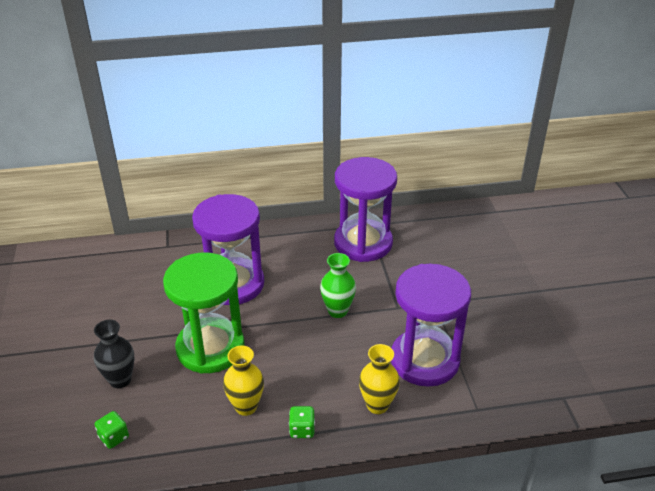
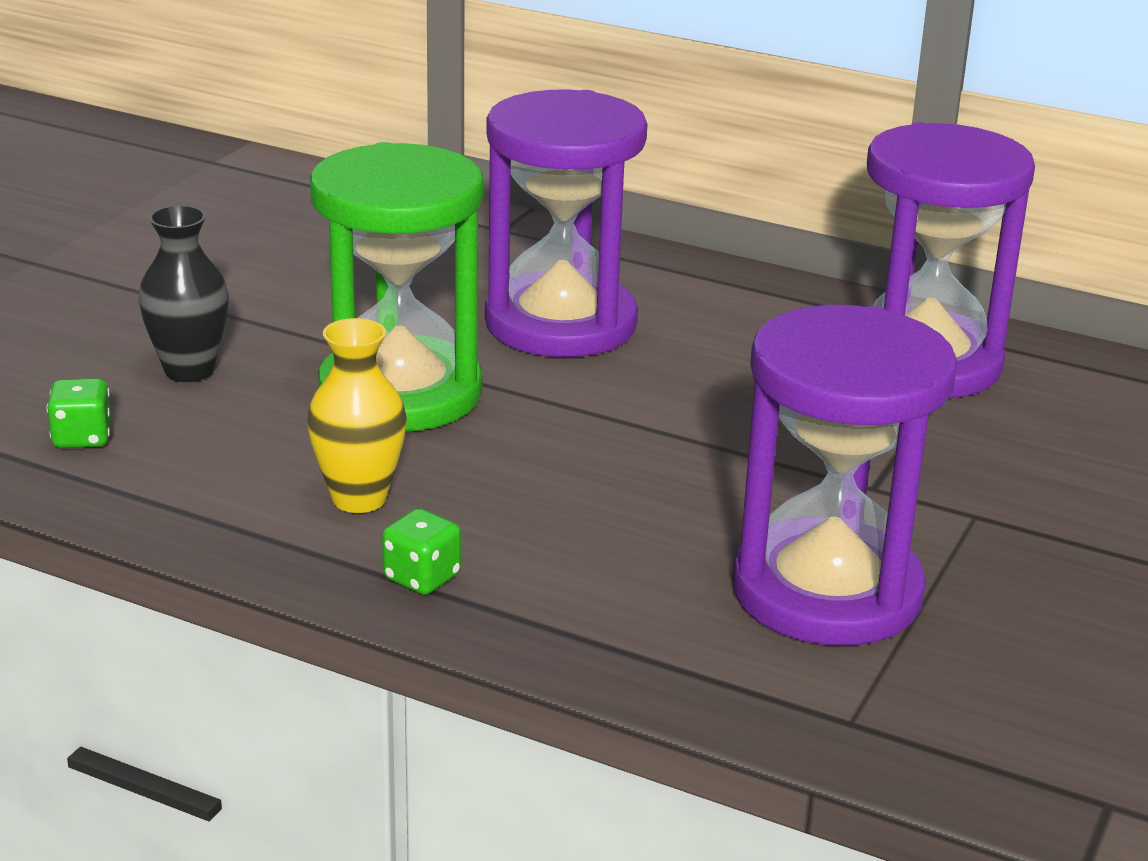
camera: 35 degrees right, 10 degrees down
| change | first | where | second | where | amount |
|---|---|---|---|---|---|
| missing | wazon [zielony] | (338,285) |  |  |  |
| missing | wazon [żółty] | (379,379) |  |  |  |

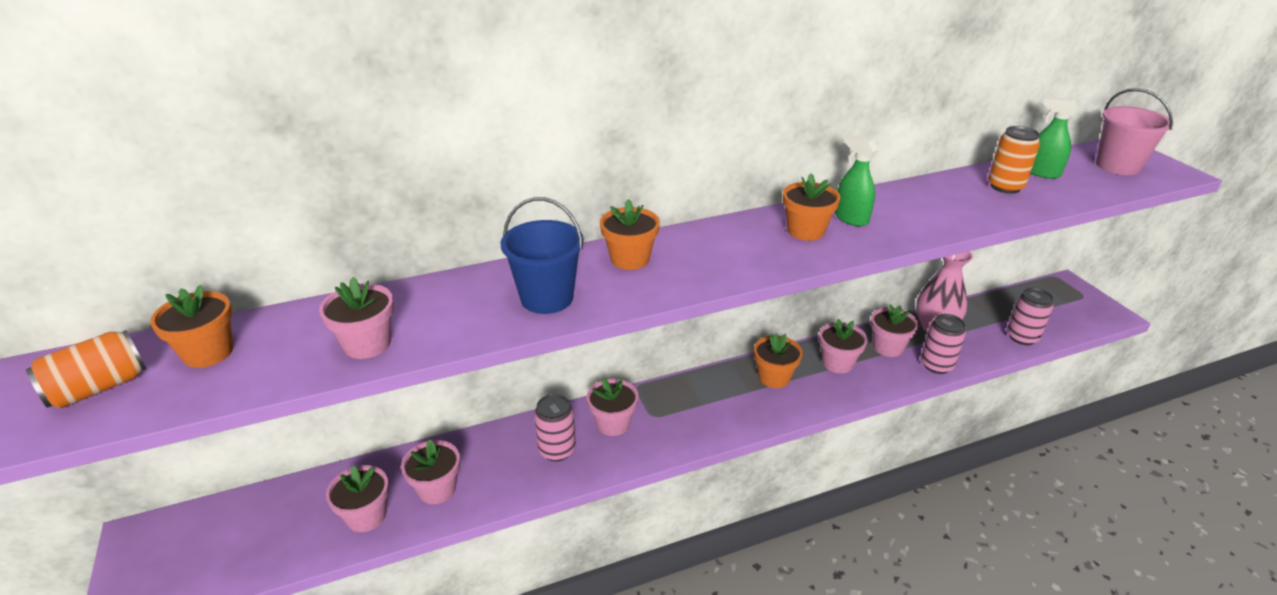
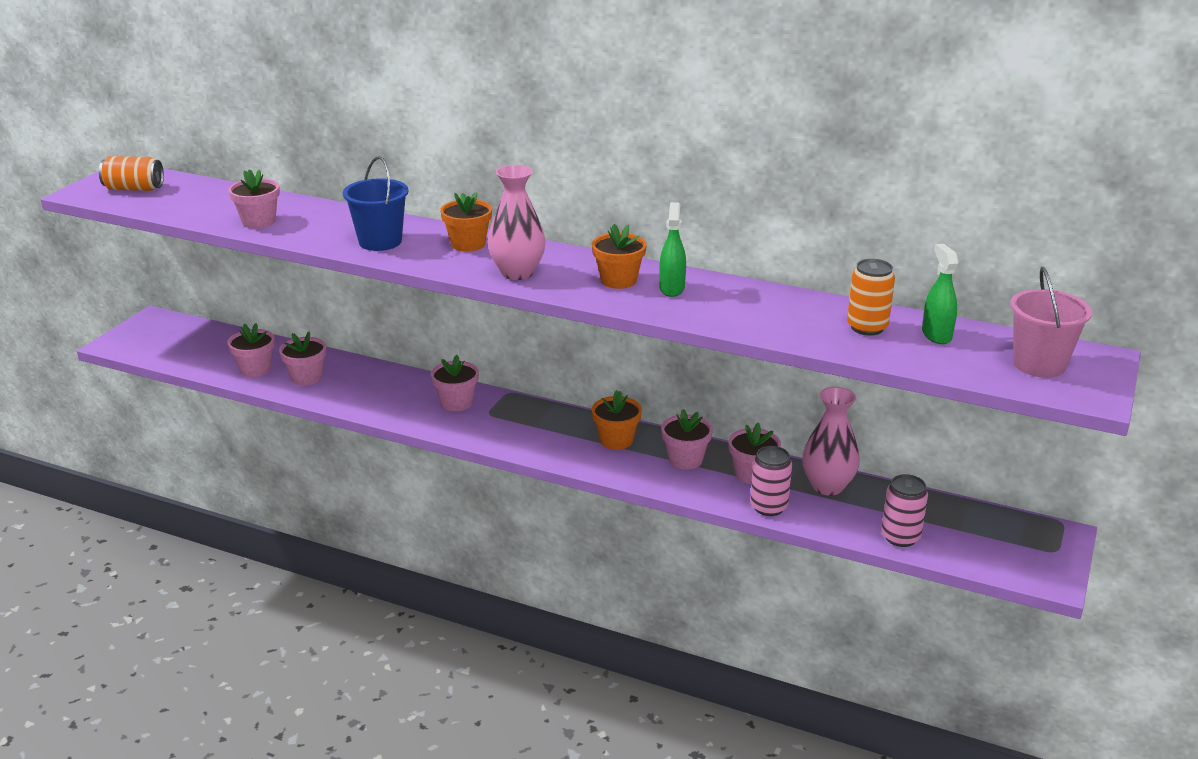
camera: 45 degrees right, 5 degrees down
| change | first | where | second | where | amount |
|---|---|---|---|---|---|
| missing | doniczka [pomarańczowy] | (191,326) |  |  |  |
| missing | puszka [różowy] | (555,427) |  |  |  |
| appeared |  |  | wazon [różowy] | (517,222) |  |

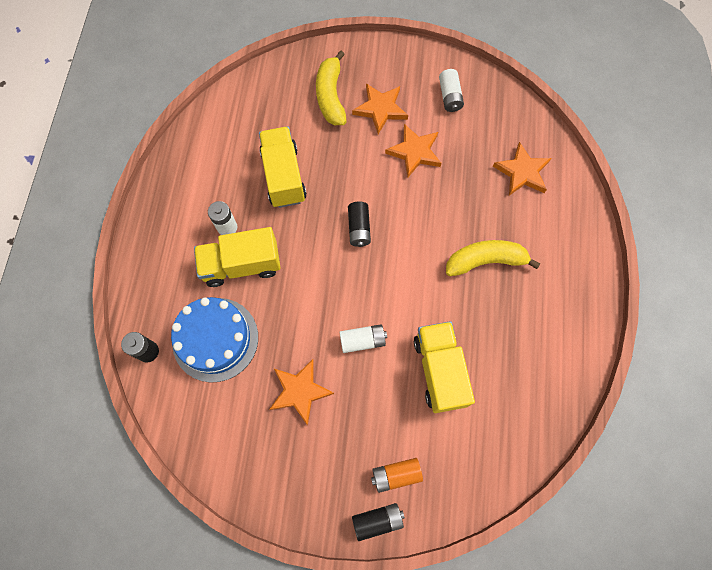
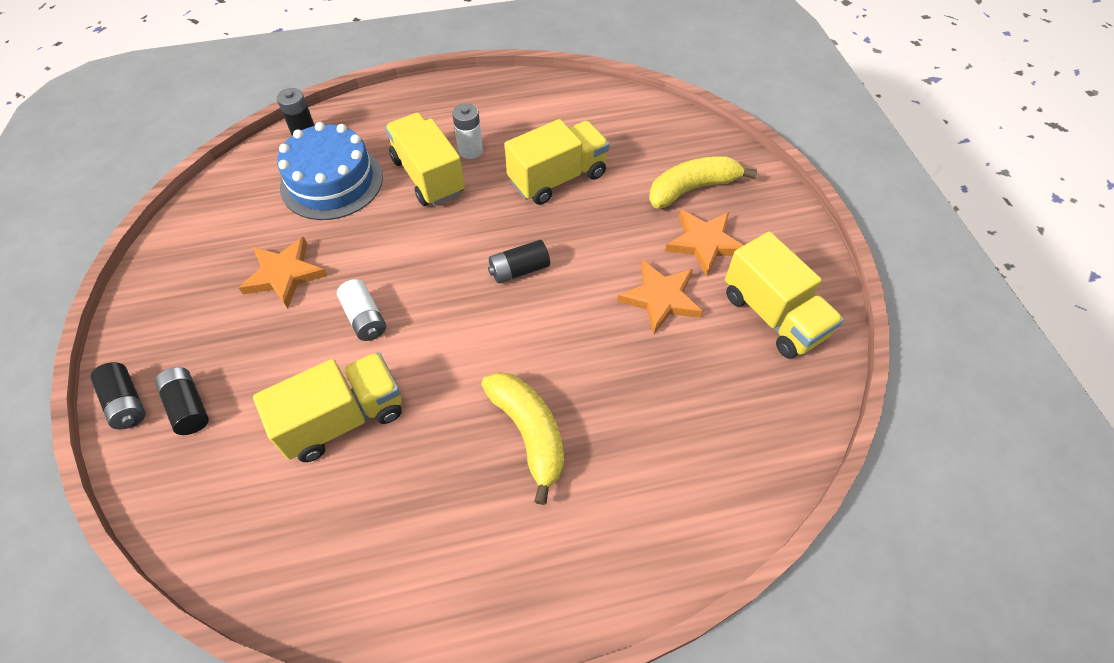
camera: 70 degrees right, 15 degrees down
| change | first | where | second | where | amount |
|---|---|---|---|---|---|
| colour | bateria [pomarańczowy] | (397,475) | bateria [czarny] | (182,401) |  |
| exchanged | bateria [biały] | (451,90) | ciężarówka [żółty] | (784,295) |  |
| missing | gwiazda [pomarańczowy] | (522,168) |  |  |  |

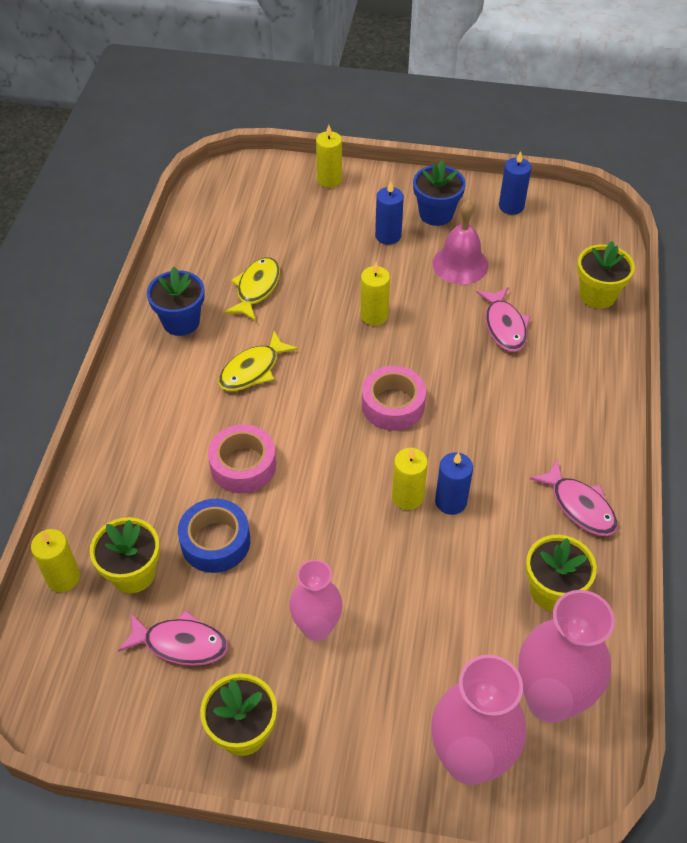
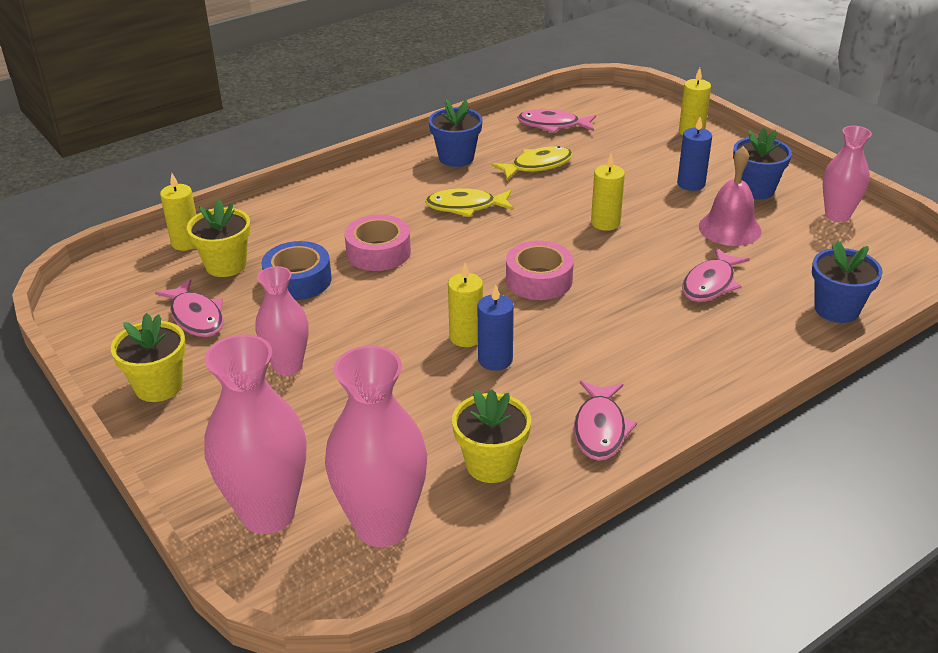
camera: 45 degrees right, 15 degrees down
| change | first | where | second | where | amount |
|---|---|---|---|---|---|
| exchanged | świeca [niebieski] | (515,183) | wazon [różowy] | (847,174) |  |
| colour | doniczka [żółty] | (606,275) | doniczka [niebieski] | (847,281) |  |
| appeared |  |  | ryba [różowy] | (556,121) |  |

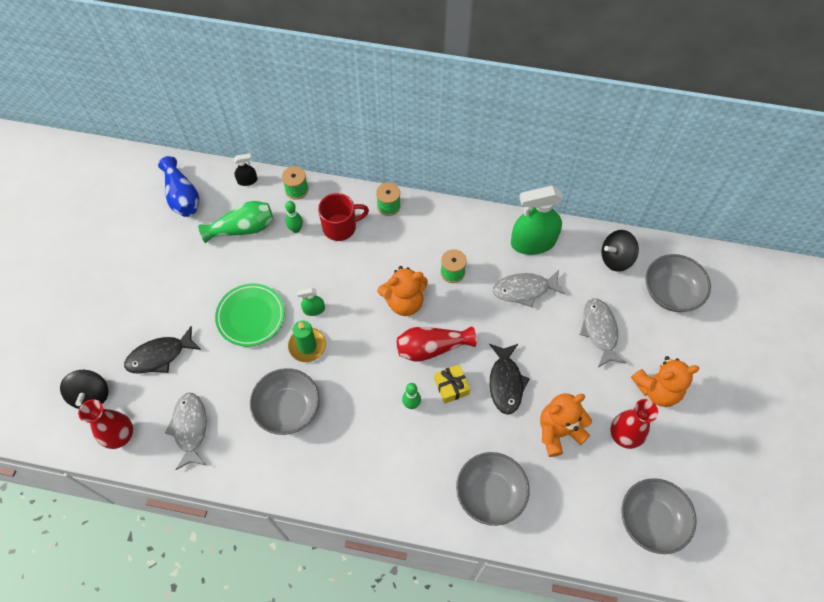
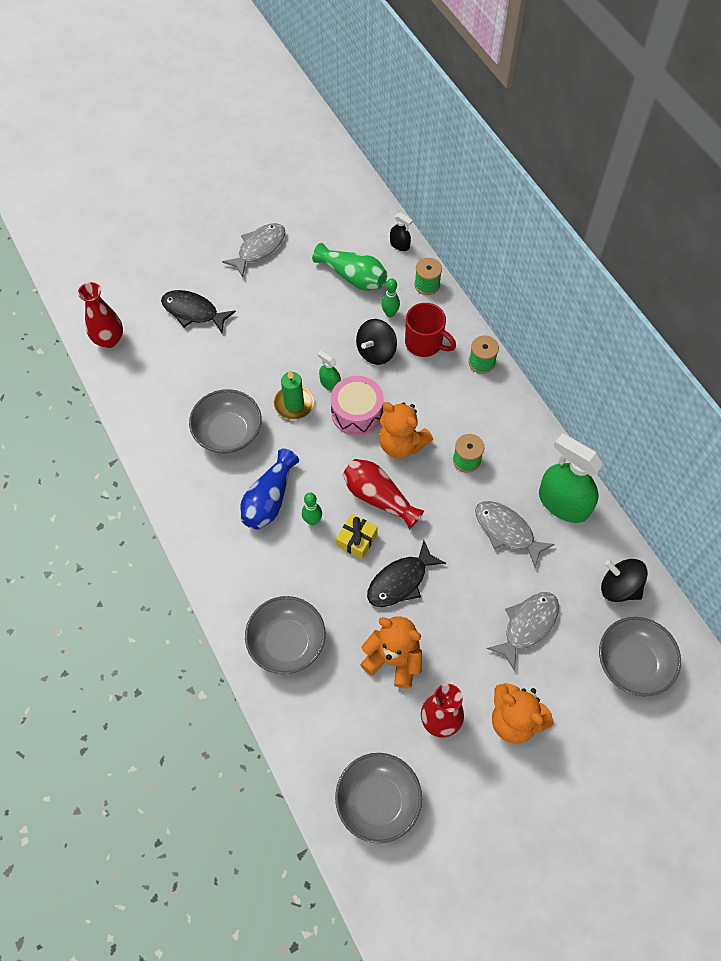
camera: 50 degrees right, 0 degrees up
| change | first | where | second | where | amount |
|---|---|---|---|---|---|
| relocated | bączek [czarny] | (84,389) |  | (376,342) |  |
| relocated | wazon [niebieski] | (178,186) |  | (269,489) |  |
| relocated | ryba [szary] | (186,431) |  | (253,250) |  |
| missing | talerz [zielony] | (250,315) |  |  |  |
| appeared |  |  | bęben [różowy] | (357,406) |  |

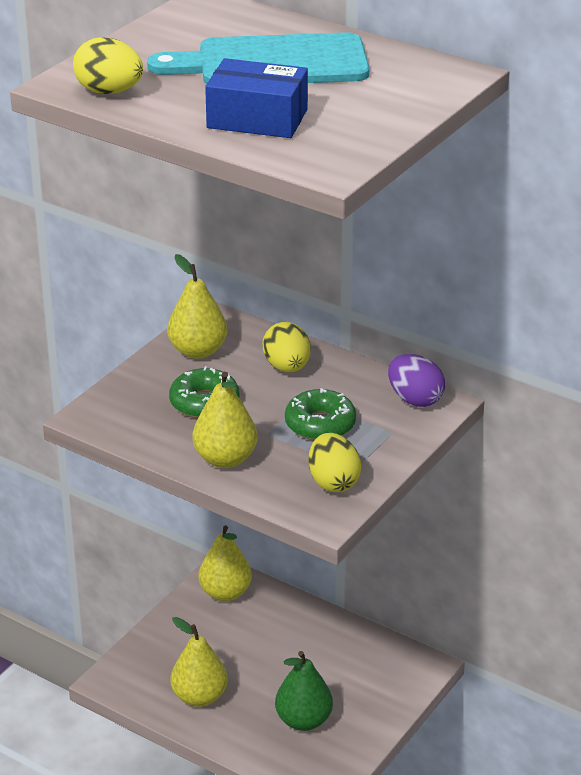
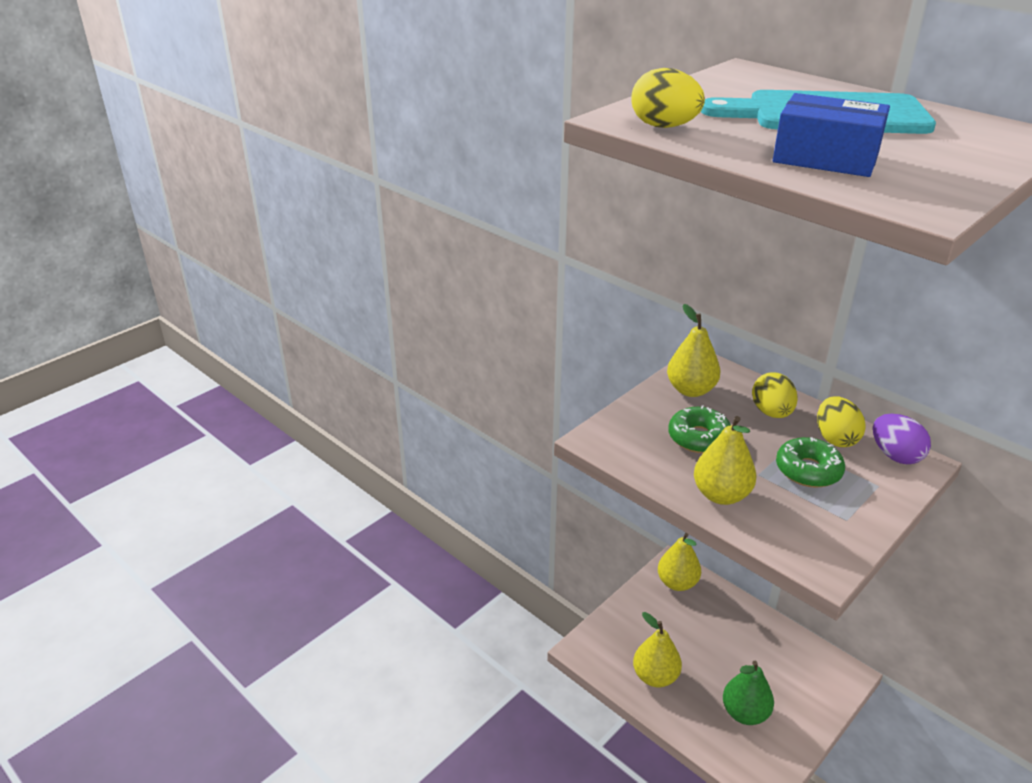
camera: 10 degrees right, 0 degrees up
| change | first | where | second | where | amount |
|---|---|---|---|---|---|
| relocated | jajko [żółty] | (334,462) |  | (841,421) |  |

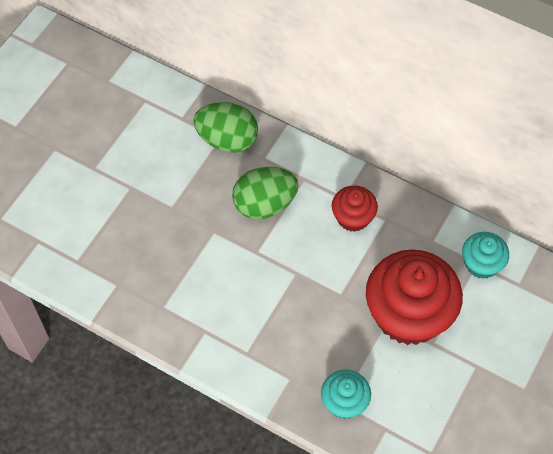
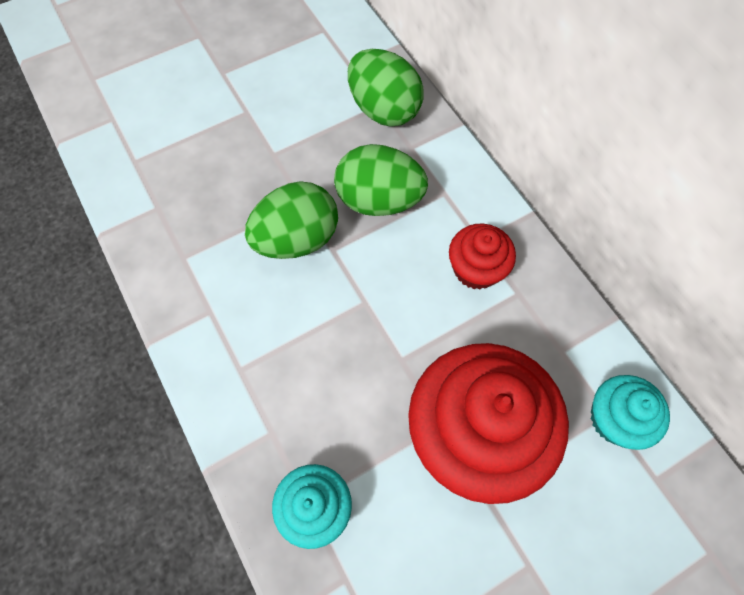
camera: 30 degrees right, 5 degrees up
| change | first | where | second | where | amount |
|---|---|---|---|---|---|
| appeared |  |  | jajko [zielony] | (291,220) |  |

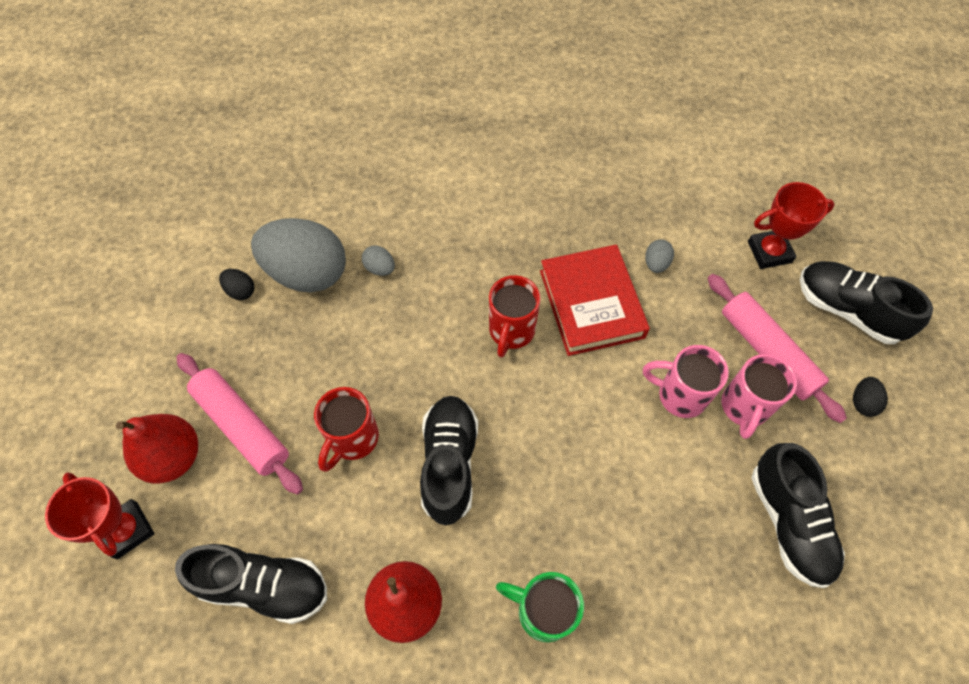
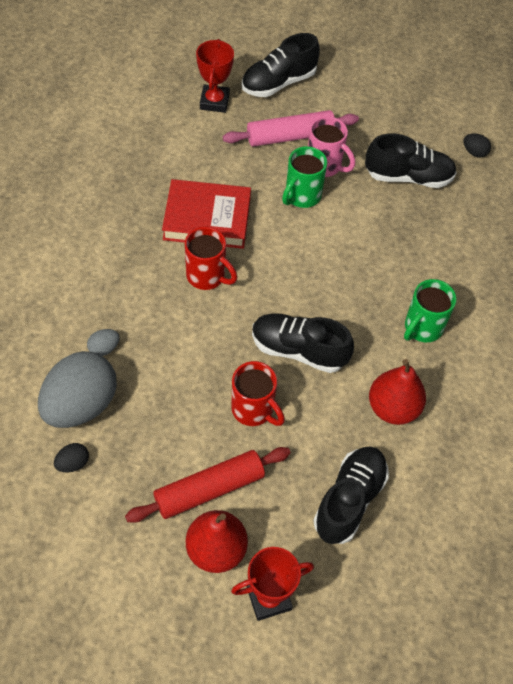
camera: 75 degrees left, 5 degrees down
| change | first | where | second | where | amount |
|---|---|---|---|---|---|
| colour | wałek do ciasta [różowy] | (239,423) | wałek do ciasta [czerwony] | (208,485) |  |
| colour | kubek [różowy] | (686,381) | kubek [zielony] | (304,177) |  |
| missing | jajko [szary] | (659,256) |  |  |  |
| relocated | jajko [czarny] | (870,397) |  | (477,145) |  |

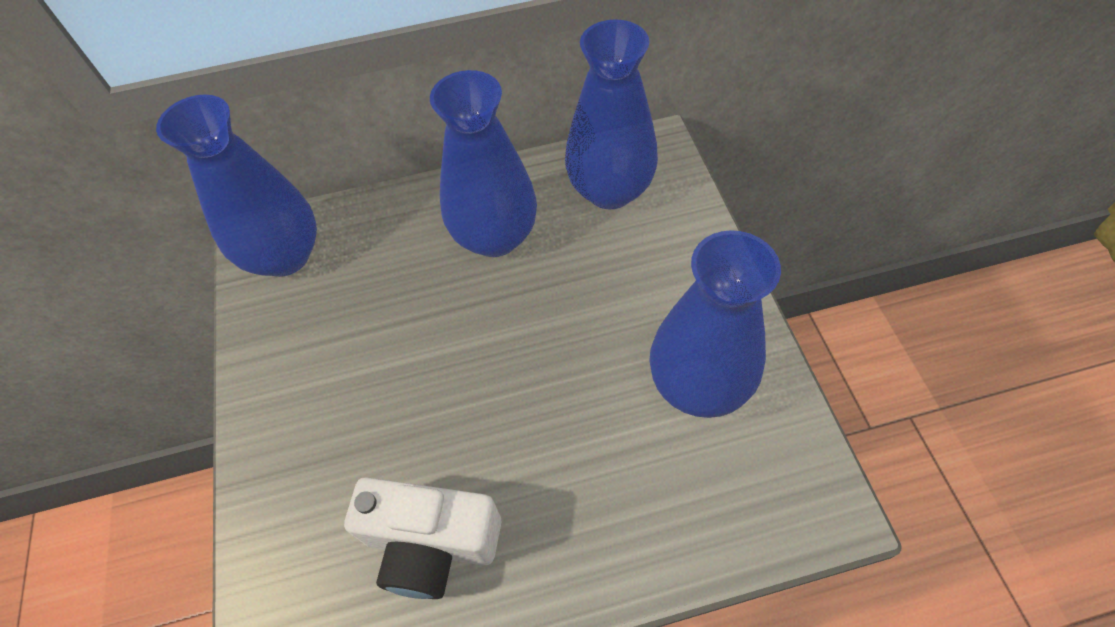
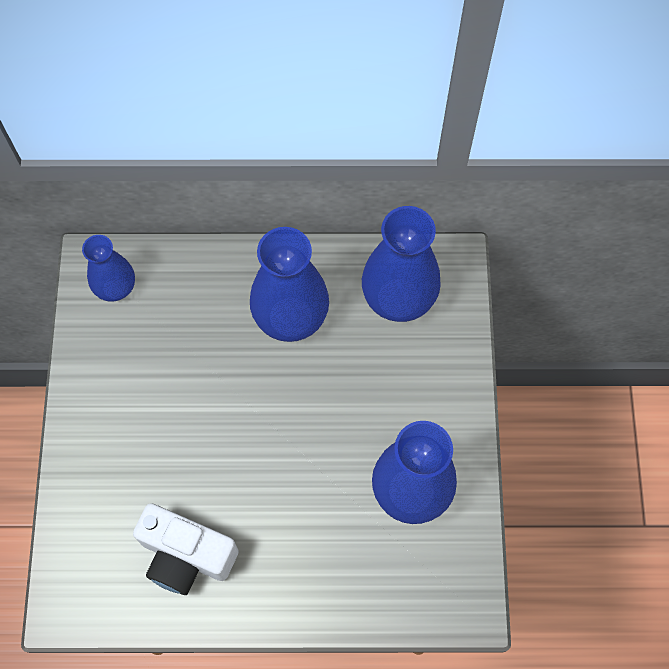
camera: 10 degrees right, 10 degrees up
| change | first | where | second | where | amount |
|---|---|---|---|---|---|
| size | wazon [niebieski] | (236,186) |  | (108,268) | x0.60 |

